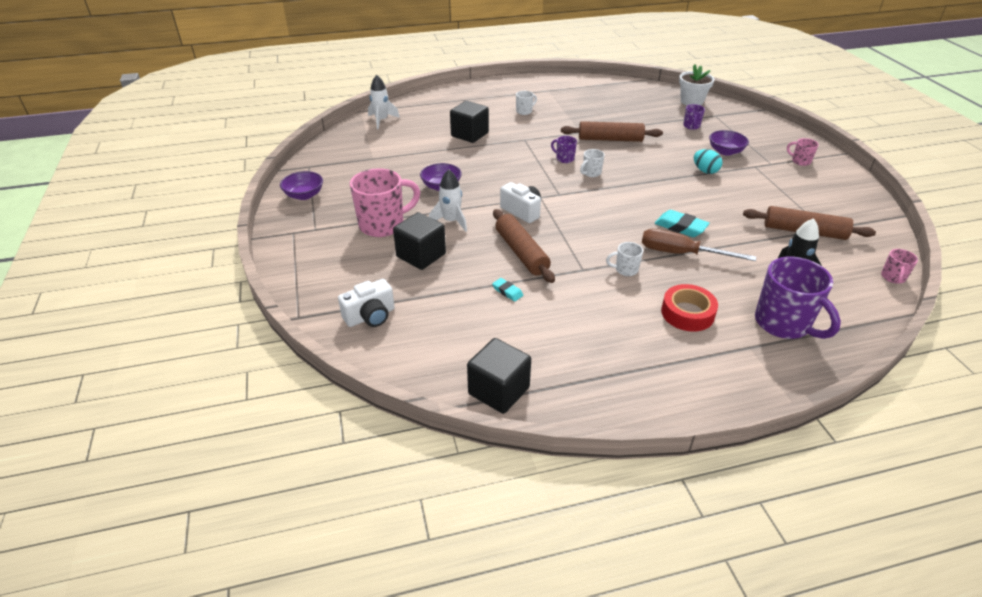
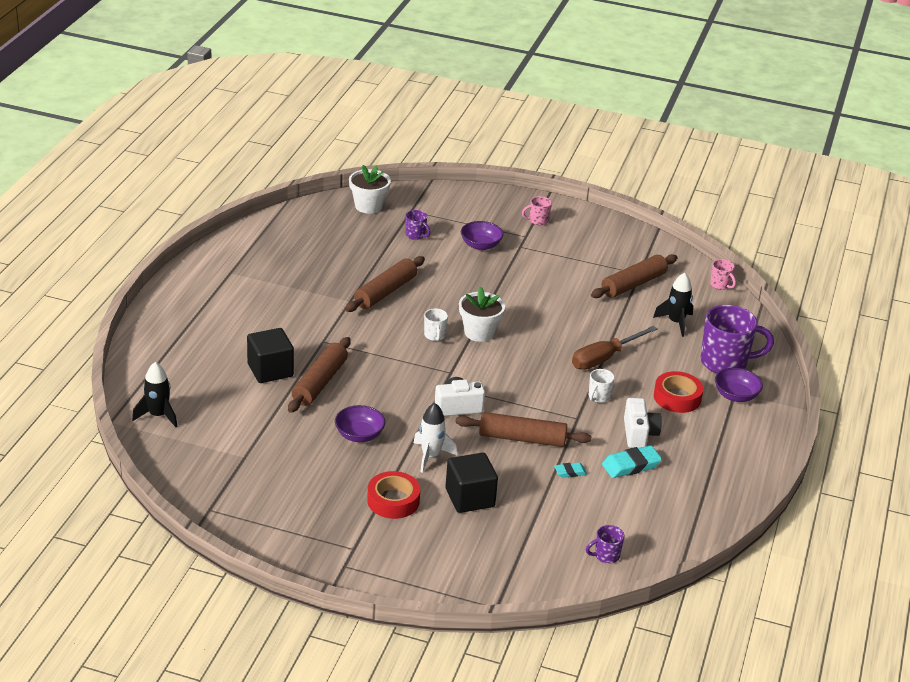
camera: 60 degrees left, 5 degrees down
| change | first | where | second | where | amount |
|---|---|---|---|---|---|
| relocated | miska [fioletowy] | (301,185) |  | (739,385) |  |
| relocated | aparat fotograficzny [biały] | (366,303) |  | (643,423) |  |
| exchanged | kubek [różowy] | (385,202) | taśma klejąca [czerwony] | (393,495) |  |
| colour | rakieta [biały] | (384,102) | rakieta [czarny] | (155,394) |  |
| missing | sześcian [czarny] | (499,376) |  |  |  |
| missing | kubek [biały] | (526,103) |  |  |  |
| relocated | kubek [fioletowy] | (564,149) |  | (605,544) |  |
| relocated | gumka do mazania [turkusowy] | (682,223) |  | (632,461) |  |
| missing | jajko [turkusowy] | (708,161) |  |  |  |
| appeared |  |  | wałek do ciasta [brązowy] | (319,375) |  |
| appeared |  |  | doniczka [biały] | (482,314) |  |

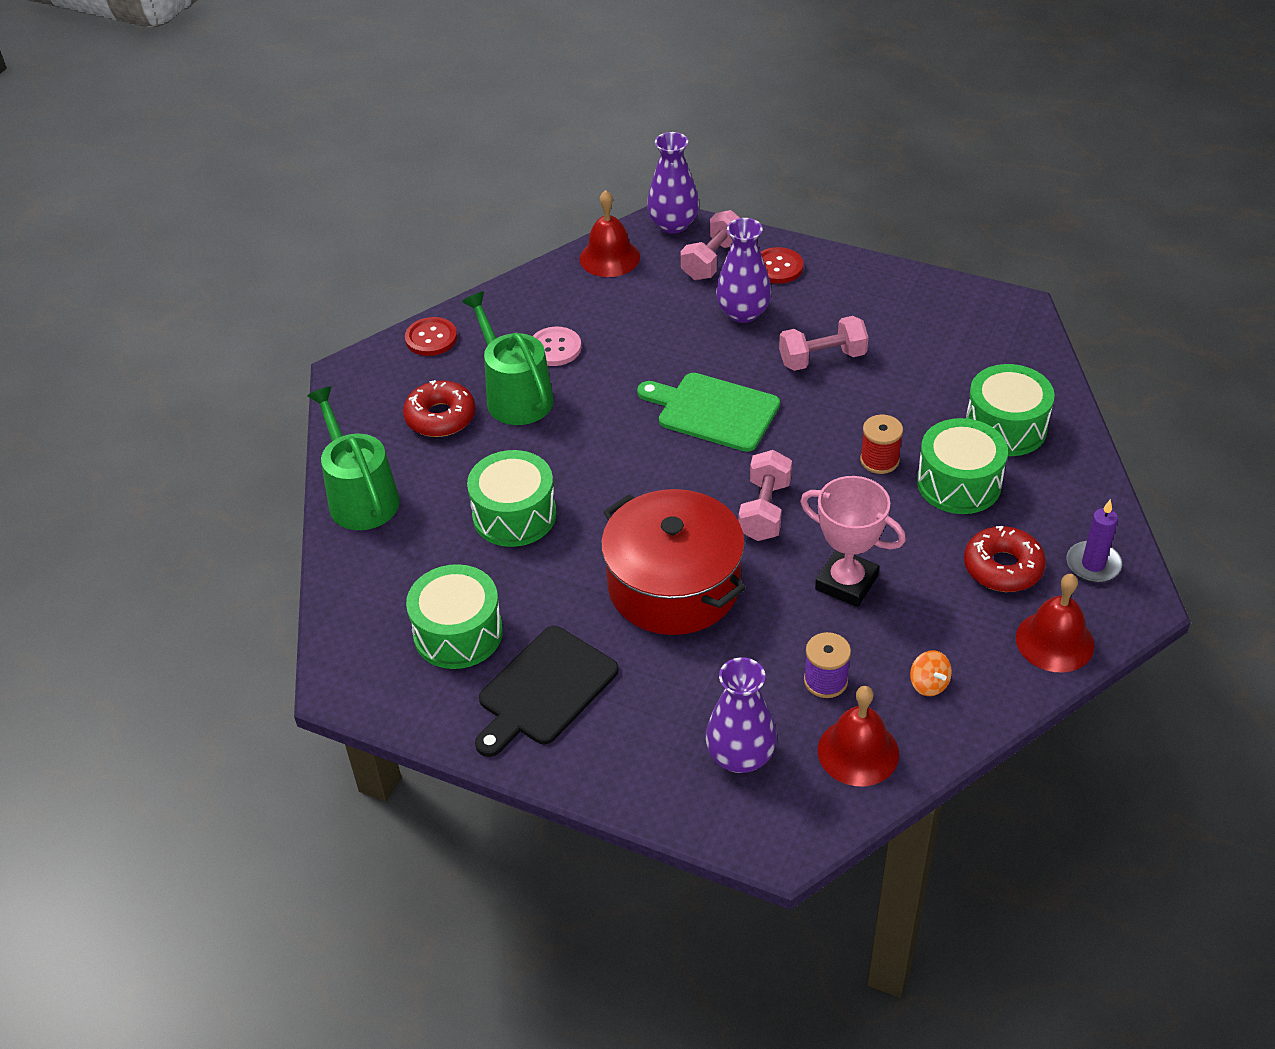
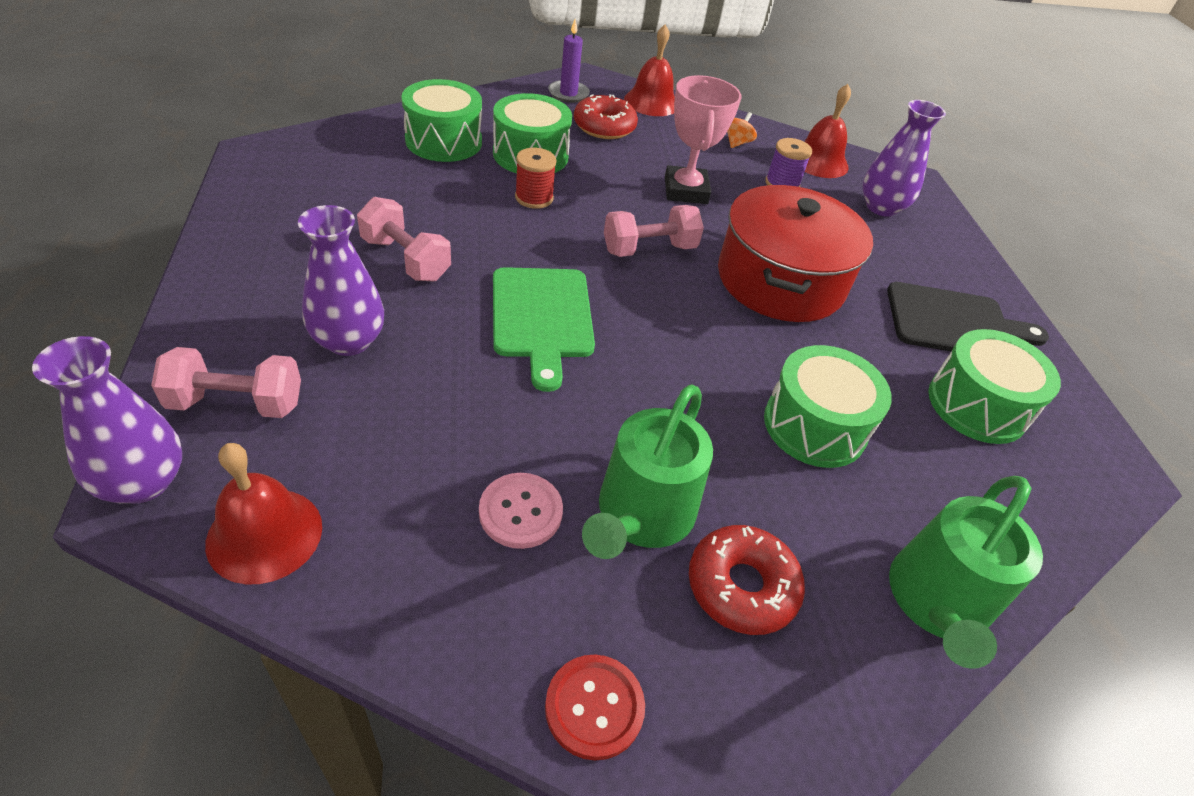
camera: 130 degrees left, 0 degrees up
| change | first | where | second | where | amount |
|---|---|---|---|---|---|
| missing | guzik [czerwony] | (782,265) |  |  |  |

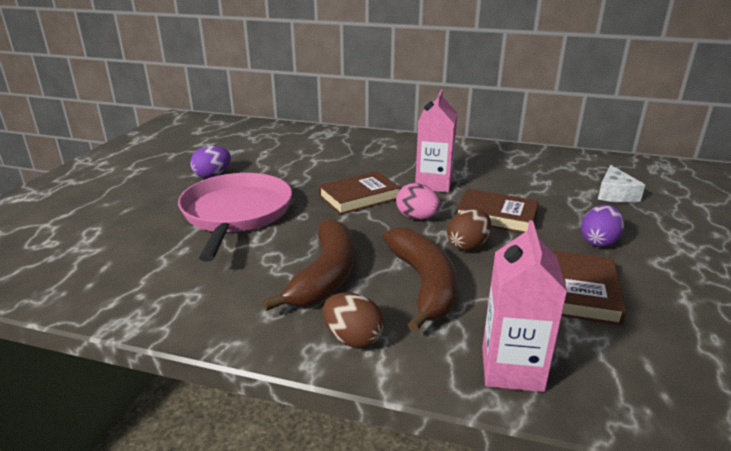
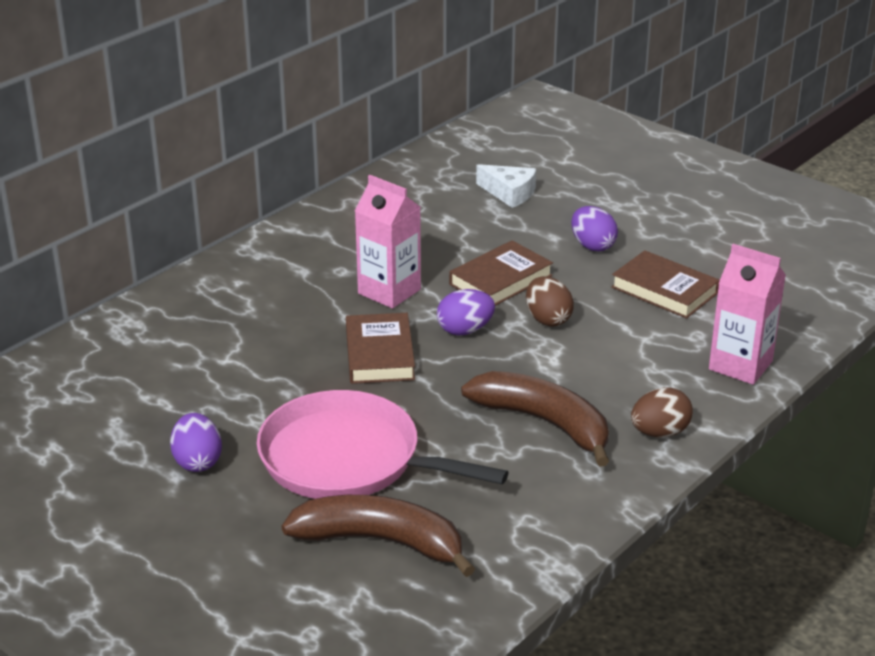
camera: 65 degrees left, 5 degrees up
| change | first | where | second | where | amount |
|---|---|---|---|---|---|
| relocated | banan [brązowy] | (420,279) |  | (378,536) |  |
| colour | jajko [różowy] | (418,201) | jajko [fioletowy] | (466,312) |  |

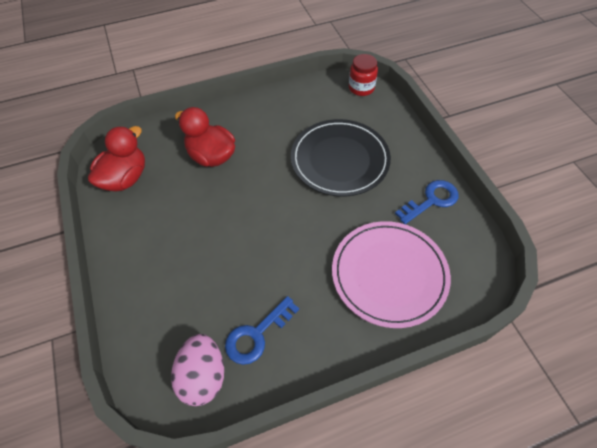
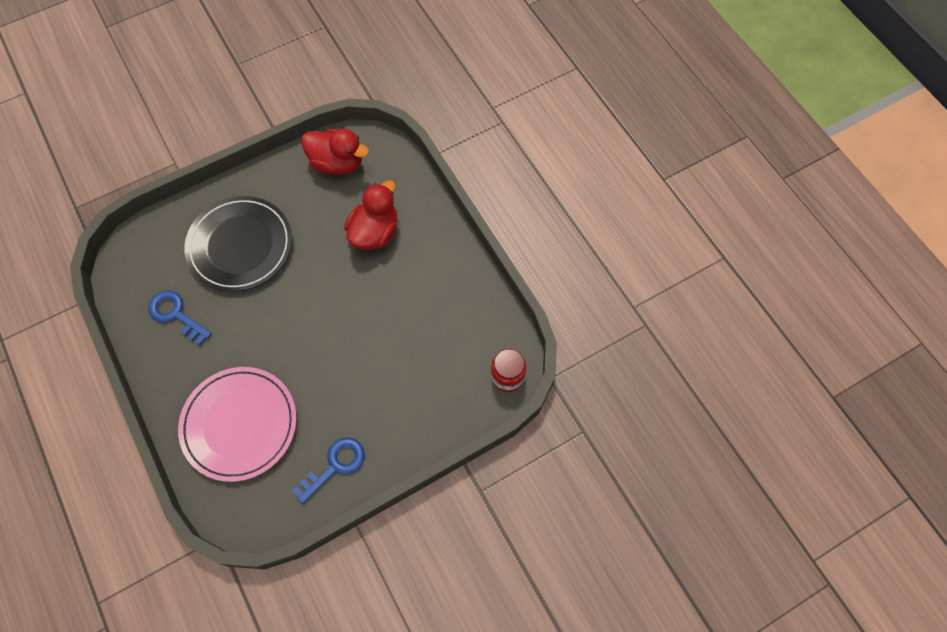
camera: 80 degrees right, 10 degrees up
| change | first | where | second | where | amount |
|---|---|---|---|---|---|
| missing | jajko [różowy] | (197,370) |  |  |  |
| relocated | talerz [czarny] | (341,158) |  | (238,244) |  |
| spun | klucz [niebieski] | (427,202) |  | (328,470) | 90 degrees counterclockwise |

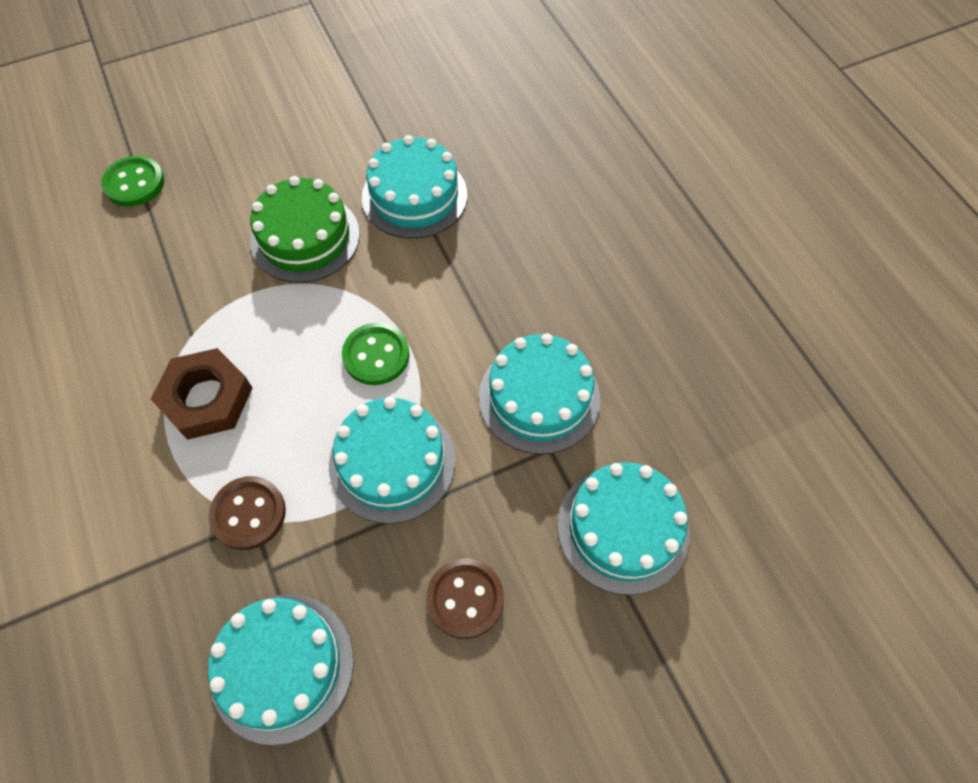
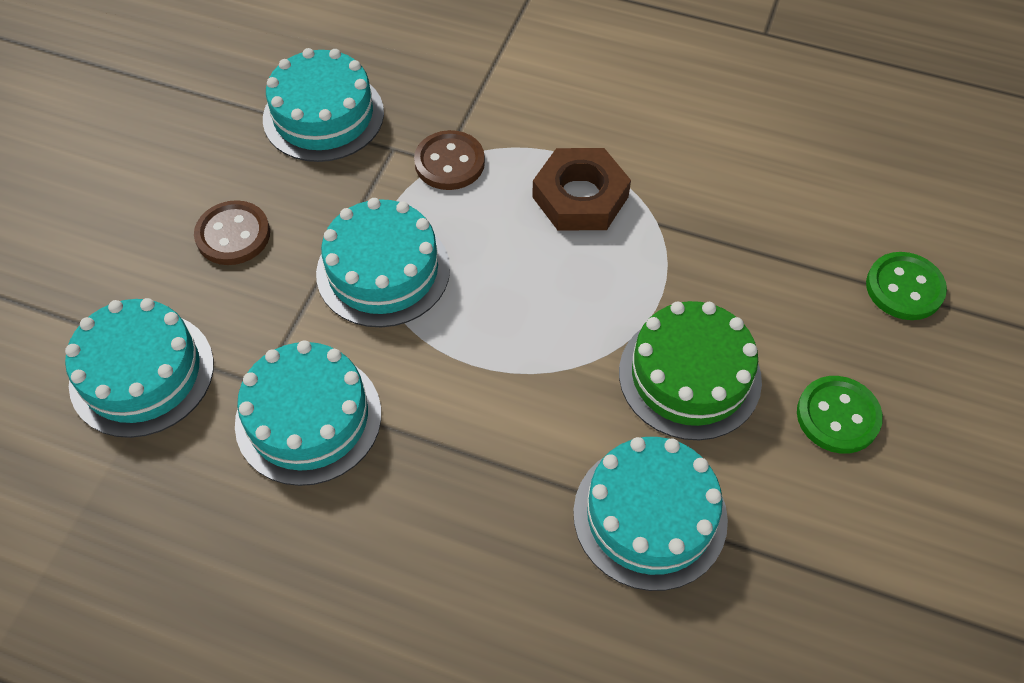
camera: 135 degrees right, 5 degrees down
| change | first | where | second | where | amount |
|---|---|---|---|---|---|
| relocated | guzik [zielony] | (375,354) |  | (840,415) |  |

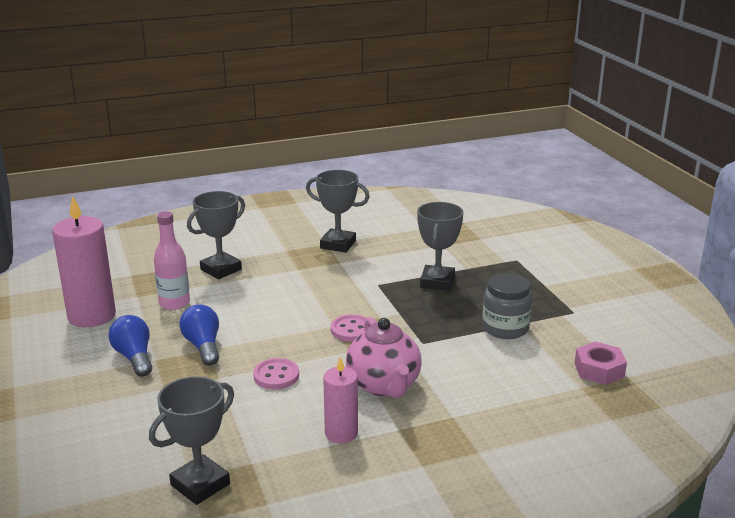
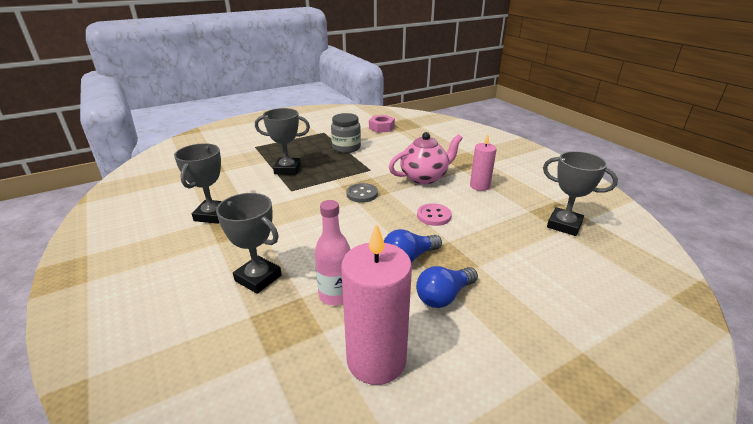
camera: 100 degrees left, 5 degrees up
| change | first | where | second | where | amount |
|---|---|---|---|---|---|
| colour | guzik [różowy] | (349,328) | guzik [szary] | (362,193) |  |

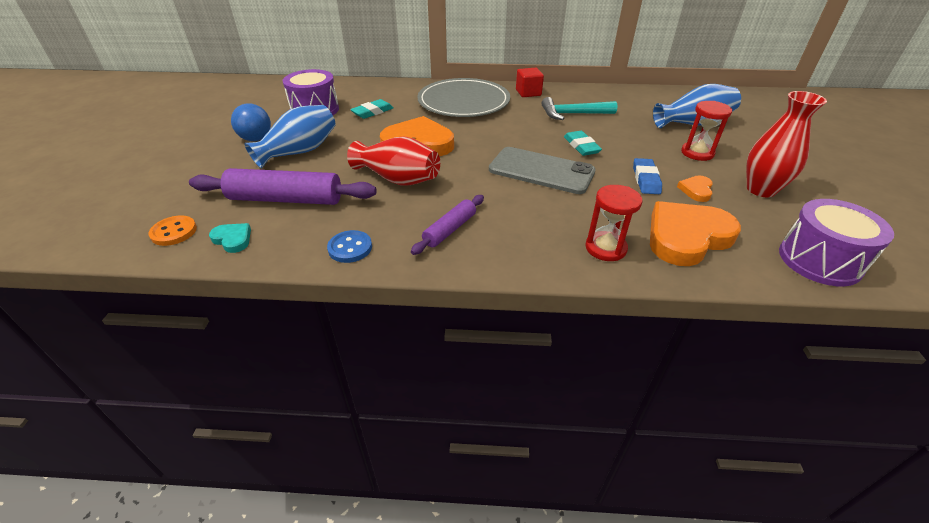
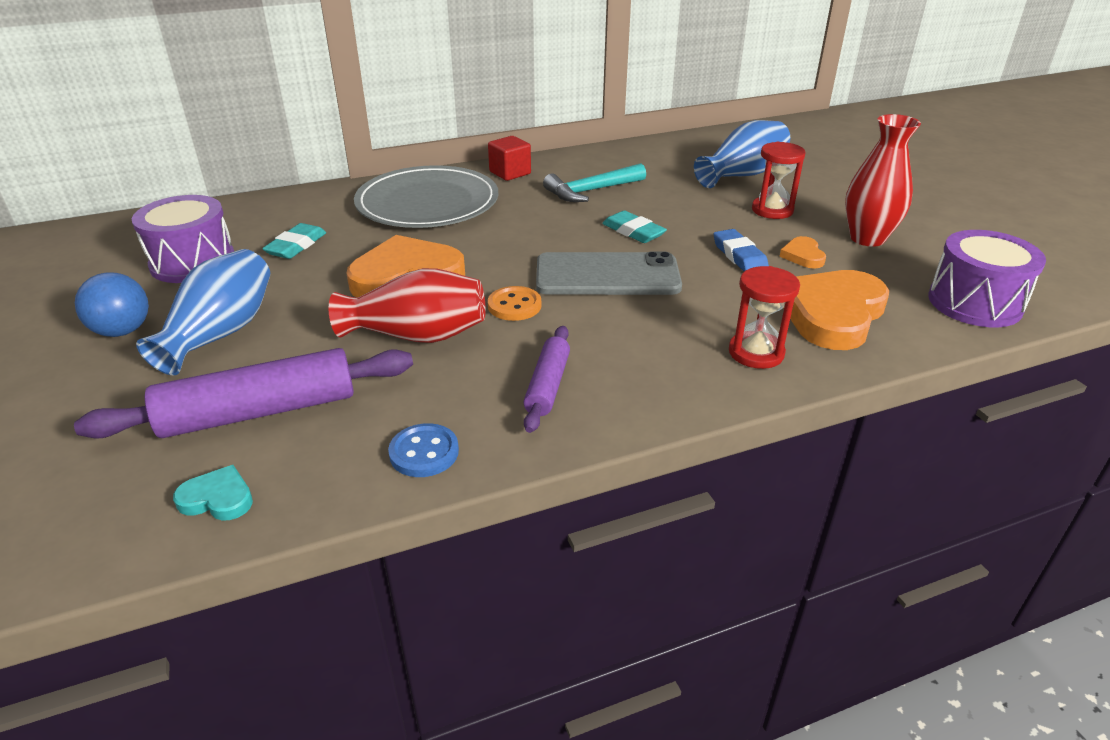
camera: 25 degrees left, 5 degrees down
| change | first | where | second | where | amount |
|---|---|---|---|---|---|
| relocated | guzik [pomarańczowy] | (172,230) |  | (514,303) |  |

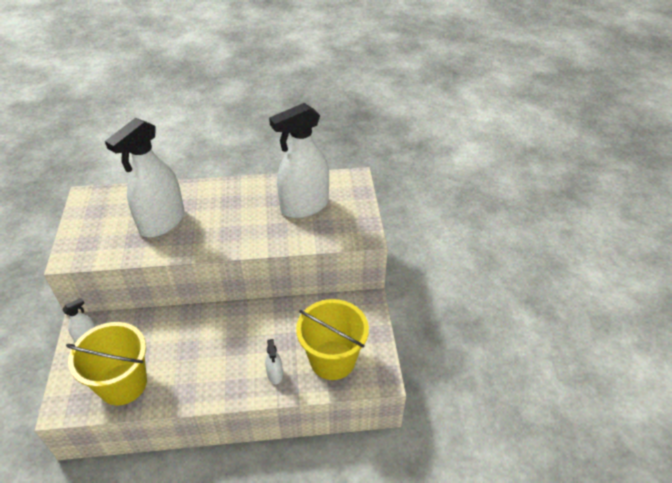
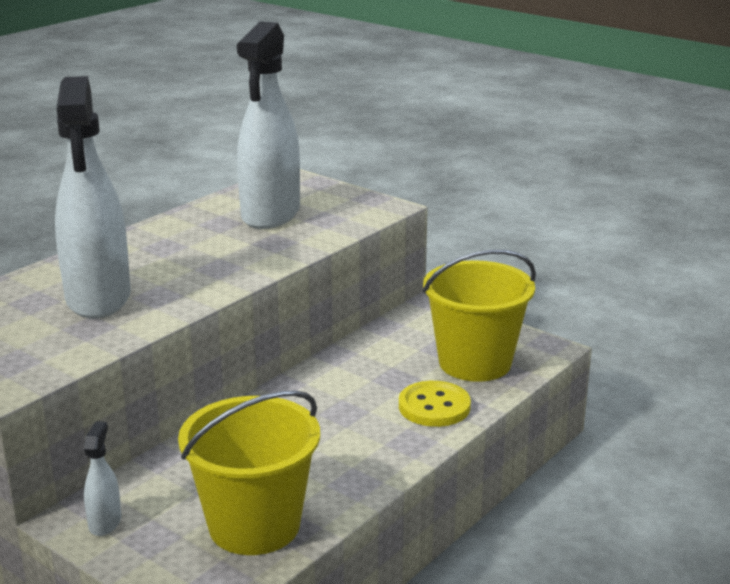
camera: 45 degrees left, 20 degrees down
| change | first | where | second | where | amount |
|---|---|---|---|---|---|
| exchanged | spryskiwacz [biały] | (274,361) | guzik [żółty] | (435,404) |  |

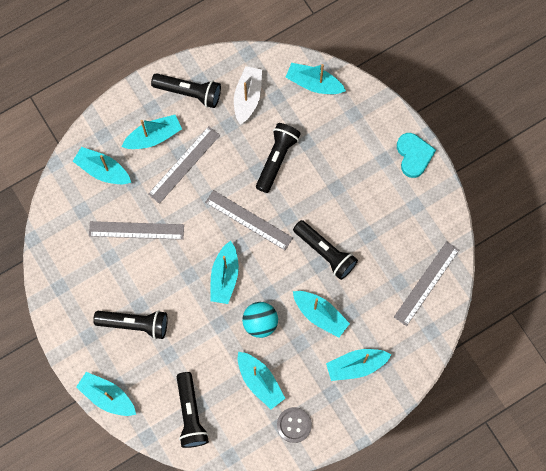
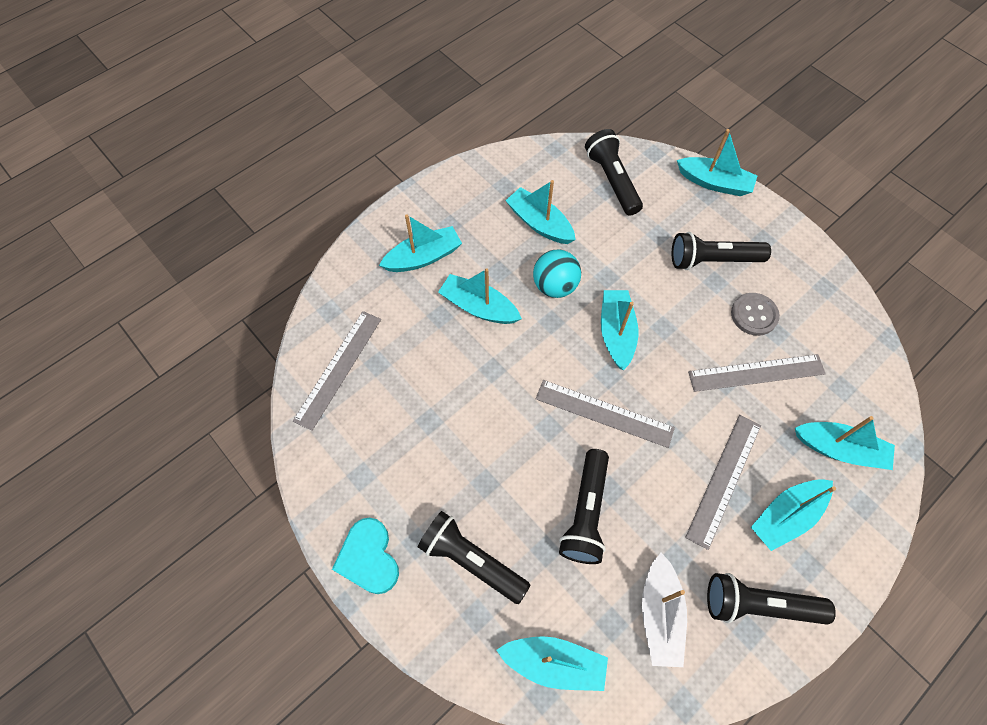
camera: 170 degrees right, 10 degrees down
| change | first | where | second | where | amount |
|---|---|---|---|---|---|
| relocated | guzik [szary] | (294,425) |  | (755,314) |  |
| relocated | latarka [czarny] | (325,250) |  | (474,557) |  |

